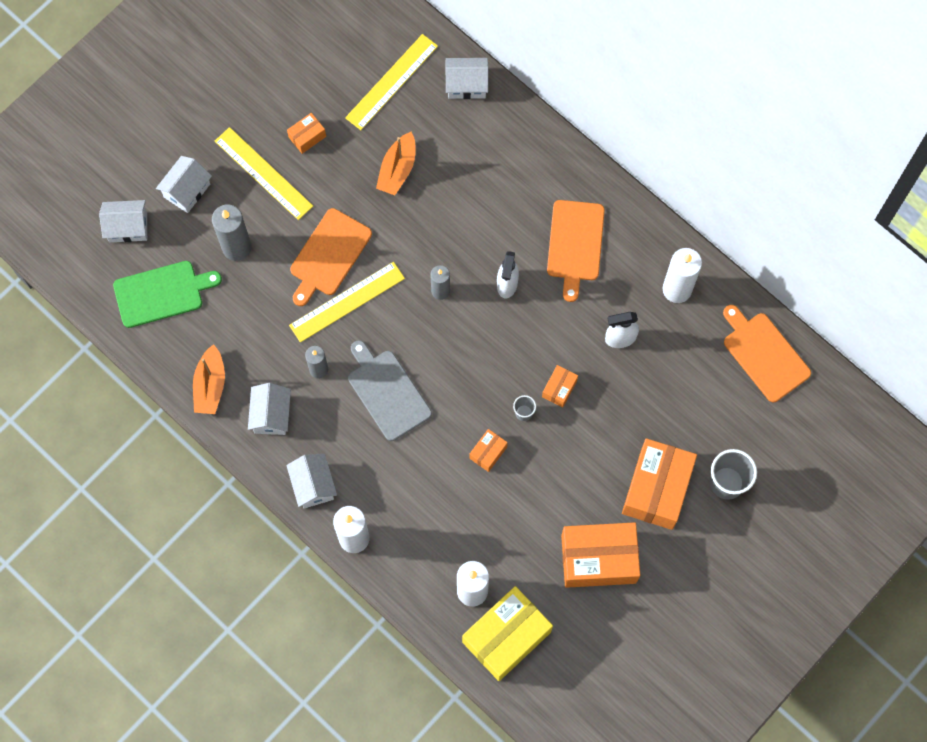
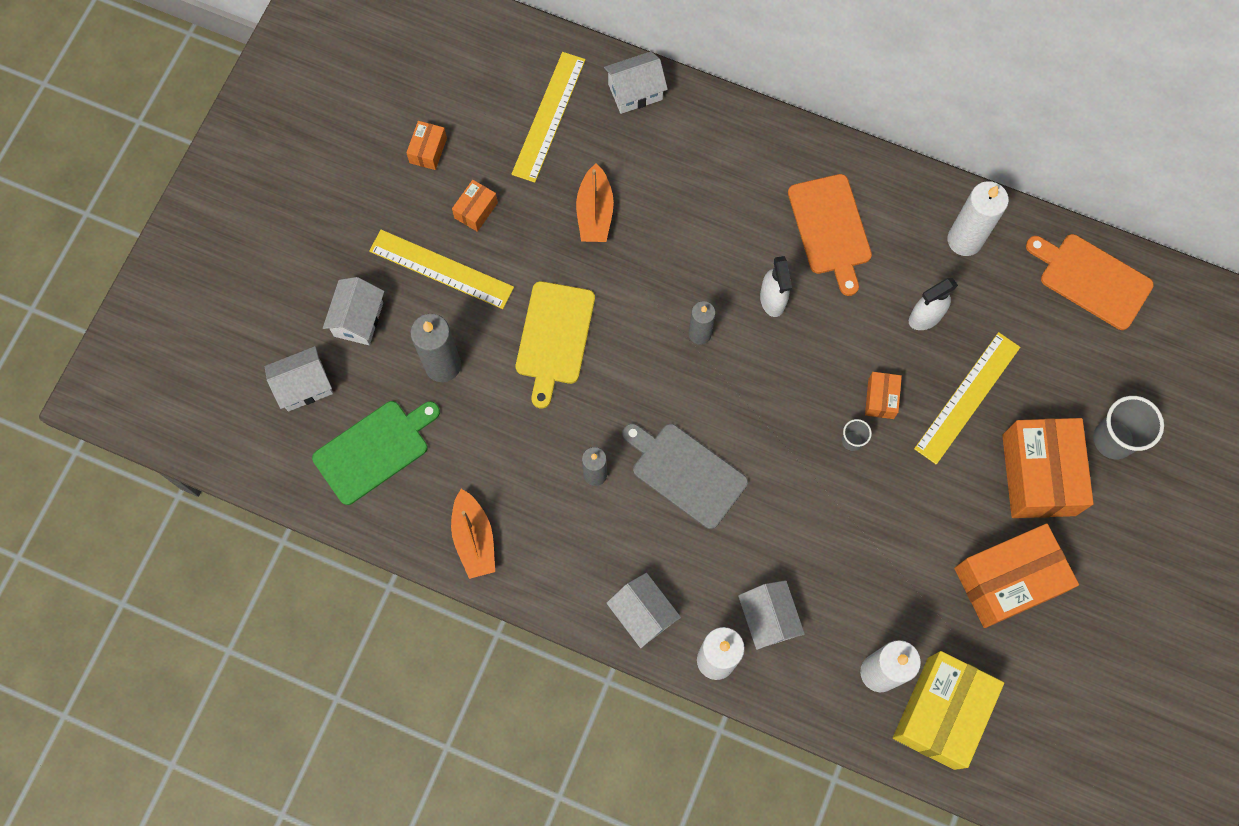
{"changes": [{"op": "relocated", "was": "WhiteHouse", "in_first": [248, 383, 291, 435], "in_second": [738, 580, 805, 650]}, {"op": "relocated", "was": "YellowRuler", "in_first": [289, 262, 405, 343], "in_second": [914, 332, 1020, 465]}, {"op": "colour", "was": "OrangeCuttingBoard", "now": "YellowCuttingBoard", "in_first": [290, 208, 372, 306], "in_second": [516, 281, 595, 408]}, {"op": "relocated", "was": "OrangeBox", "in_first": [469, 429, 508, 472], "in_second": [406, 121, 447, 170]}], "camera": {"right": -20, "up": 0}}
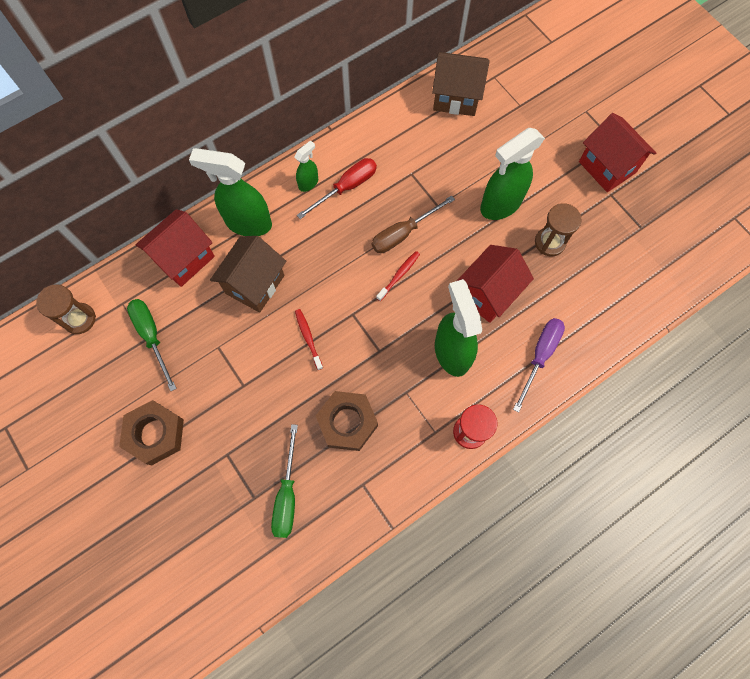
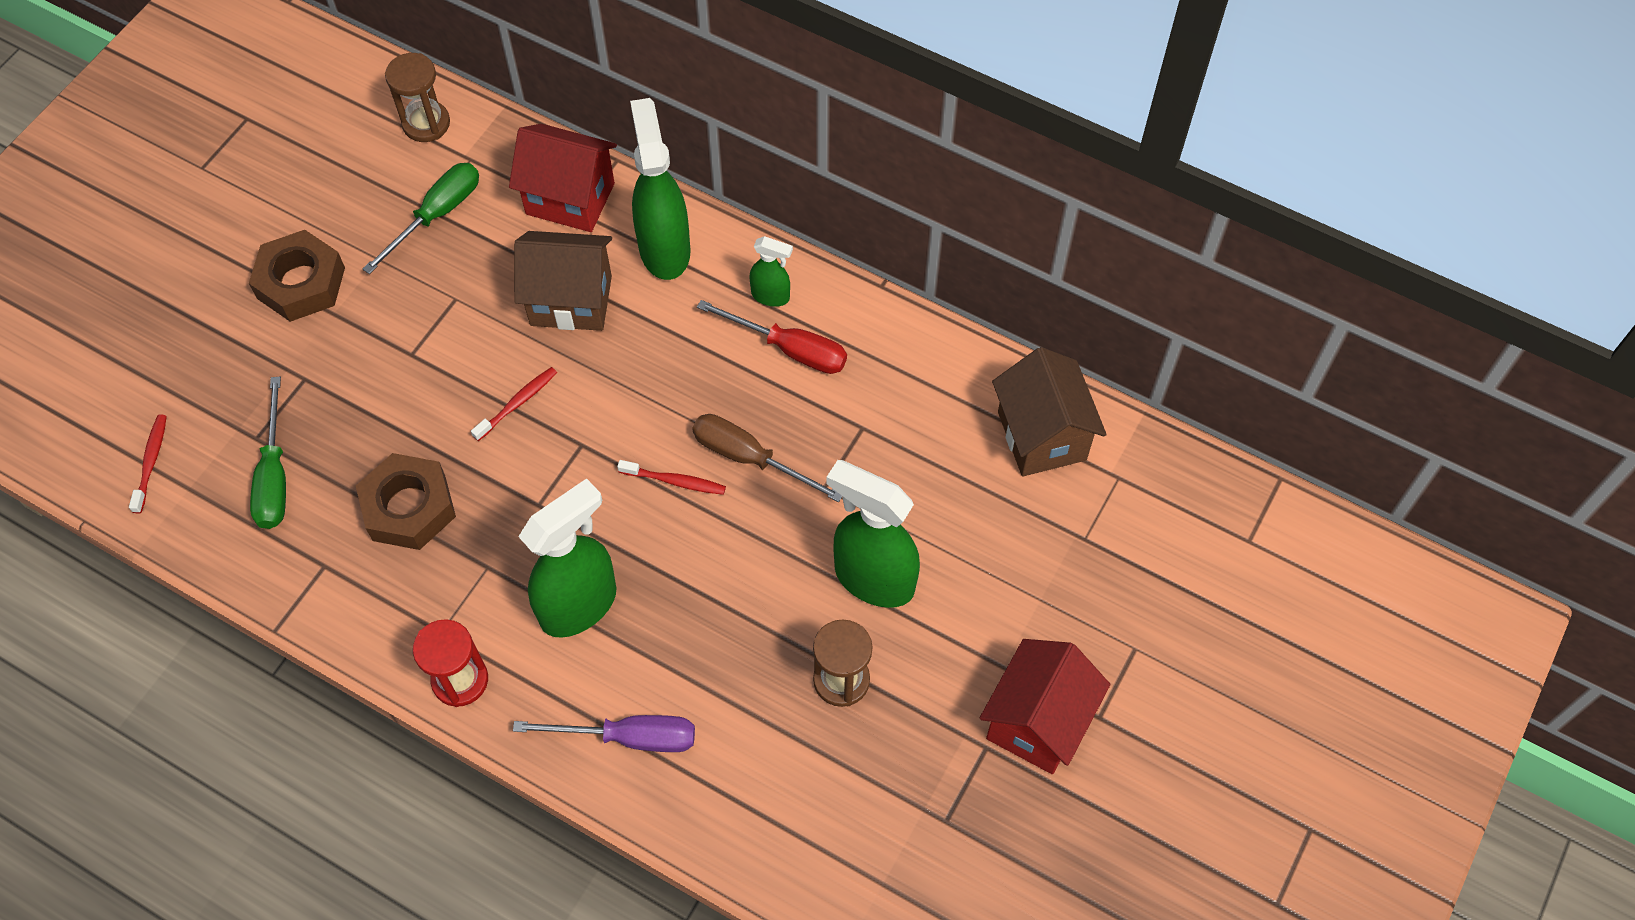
{"changes": [{"op": "spun", "was": "GreenScrewdriver", "in_first": [271, 424, 298, 538], "in_second": [250, 377, 286, 529], "clockwise": -75}, {"op": "missing", "was": "RedHouse", "in_first": [457, 245, 534, 323]}, {"op": "appeared", "now": "RedToothbrush", "in_second": [129, 414, 167, 514]}], "camera": {"right": 65, "up": -10}}
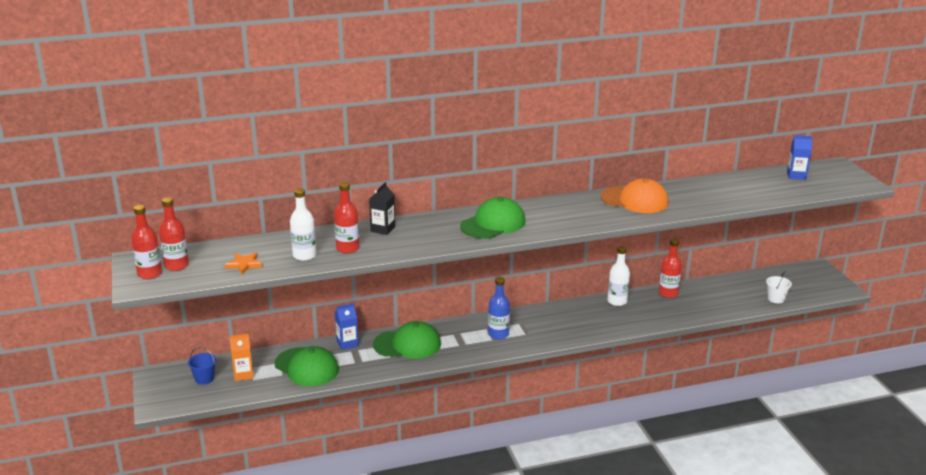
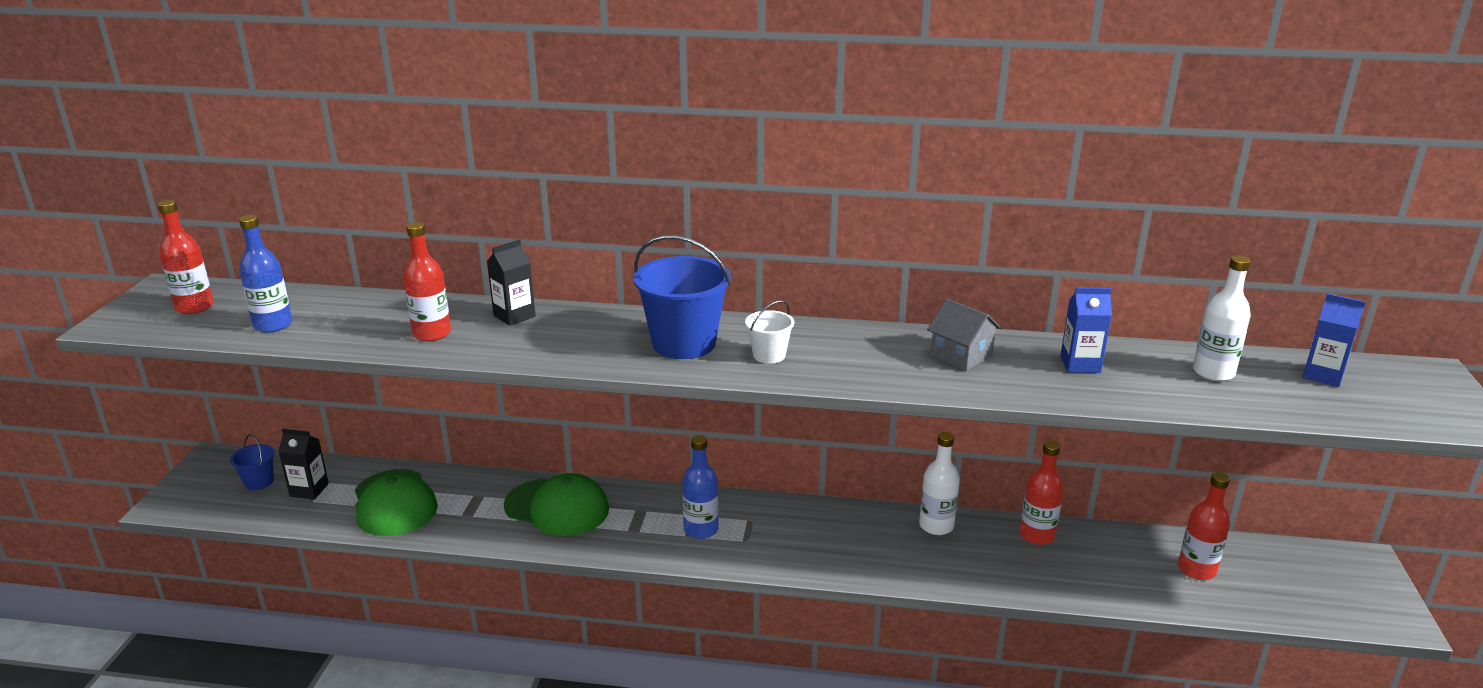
{"changes": [{"op": "relocated", "was": "RedBottle", "in_first": [131, 205, 162, 279], "in_second": [1178, 472, 1230, 580]}, {"op": "exchanged", "was": "OrangeStar", "now": "BlueBottle", "in_first": [225, 253, 262, 275], "in_second": [239, 215, 292, 333]}, {"op": "colour", "was": "OrangeCarton", "now": "BlackCarton", "in_first": [229, 333, 254, 381], "in_second": [278, 429, 329, 500]}, {"op": "relocated", "was": "WhiteBottle", "in_first": [290, 188, 317, 261], "in_second": [1193, 255, 1251, 381]}, {"op": "relocated", "was": "BlueCarton", "in_first": [335, 303, 359, 350], "in_second": [1060, 287, 1112, 373]}, {"op": "exchanged", "was": "GreenCap", "now": "BlueBucket", "in_first": [460, 197, 525, 239], "in_second": [633, 235, 731, 359]}, {"op": "exchanged", "was": "OrangeCap", "now": "GreyHouse", "in_first": [600, 178, 668, 213], "in_second": [927, 299, 1001, 371]}, {"op": "relocated", "was": "WhiteBucket", "in_first": [766, 271, 792, 303], "in_second": [745, 300, 794, 364]}], "camera": {"right": 25, "up": 0}}
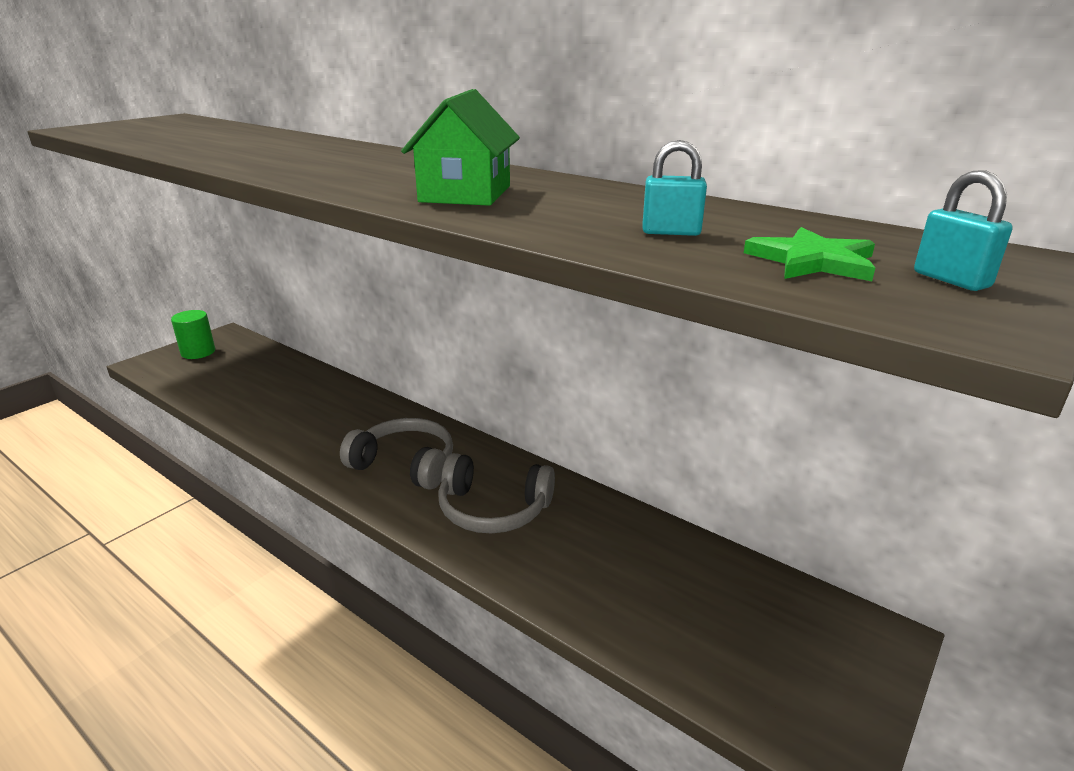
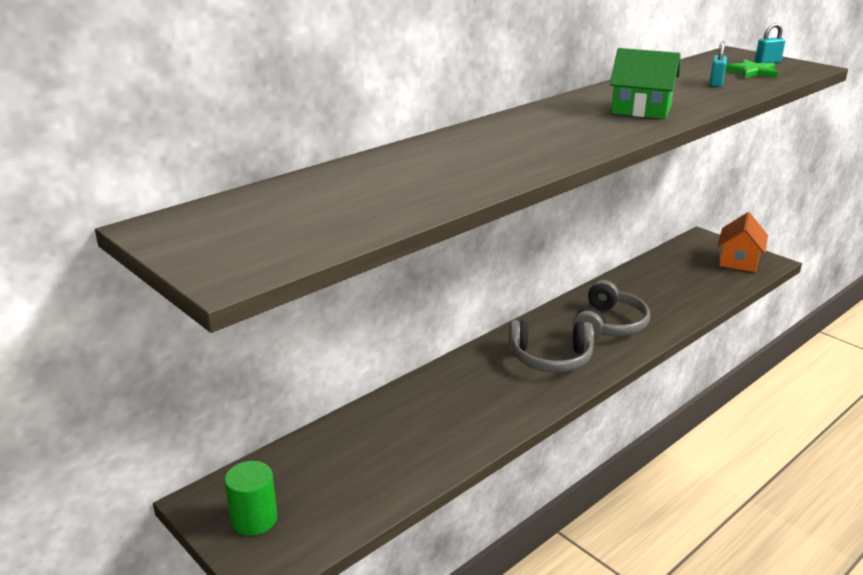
{"changes": [{"op": "spun", "was": "GreyHeadphones", "in_first": [340, 418, 453, 489], "in_second": [509, 320, 594, 373], "clockwise": -120}, {"op": "appeared", "now": "OrangeHouse", "in_second": [718, 212, 768, 272]}], "camera": {"right": -80, "up": 0}}
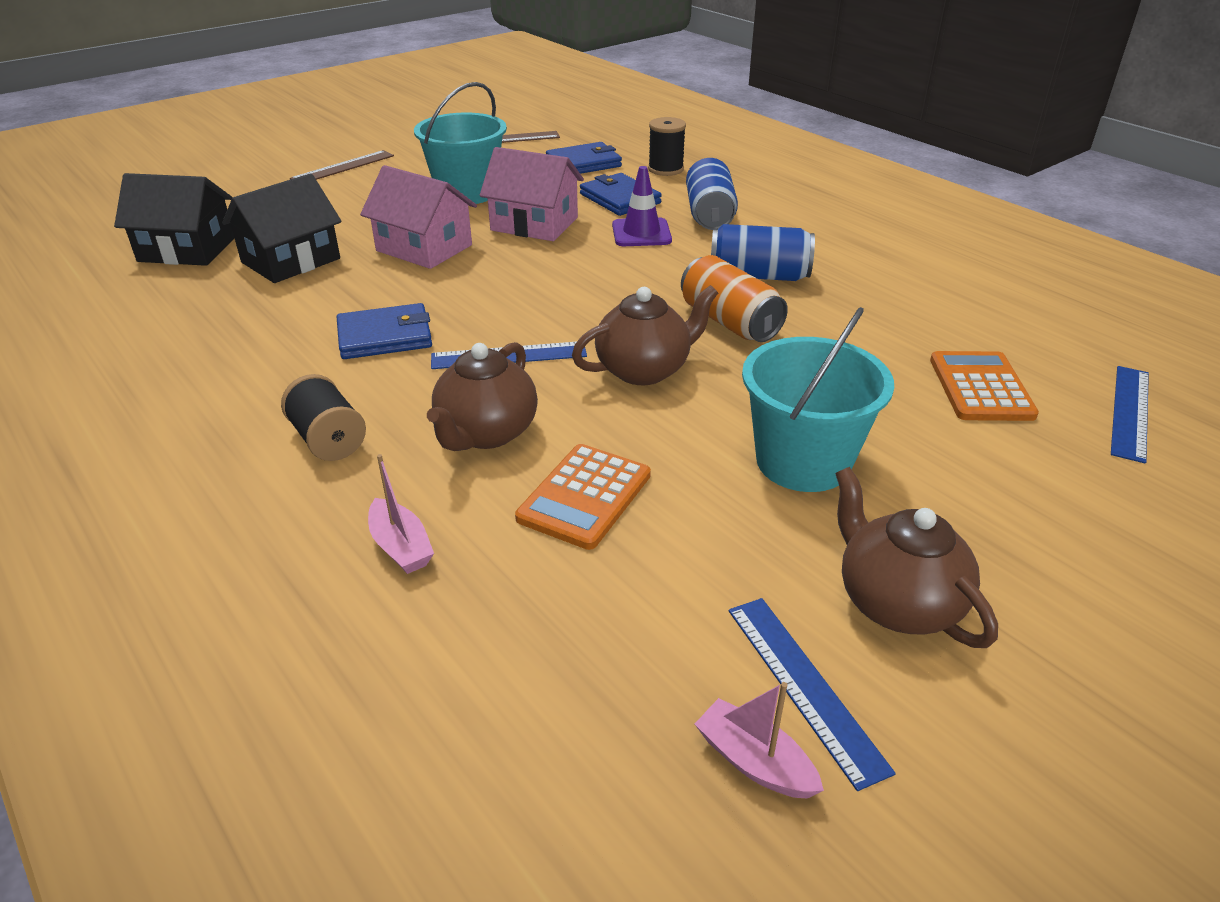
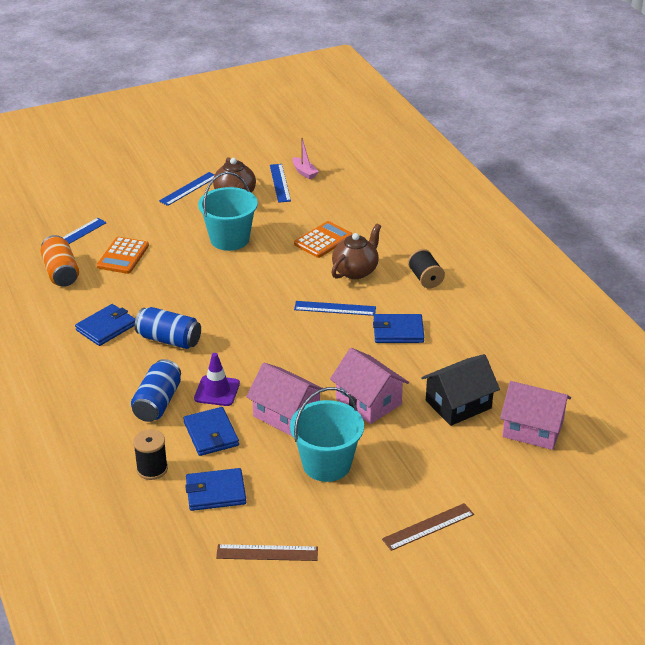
{"changes": [{"op": "colour", "was": "BlackHouse", "now": "PinkHouse", "in_first": [114, 173, 234, 266], "in_second": [500, 381, 571, 450]}, {"op": "missing", "was": "PinkBoat", "in_first": [368, 454, 434, 574]}, {"op": "missing", "was": "BrownTeapot", "in_first": [572, 285, 718, 385]}, {"op": "relocated", "was": "OrangeCan", "in_first": [681, 255, 788, 342], "in_second": [40, 235, 79, 287]}, {"op": "appeared", "now": "BlueWallet", "in_second": [75, 304, 135, 346]}, {"op": "appeared", "now": "BlueRuler", "in_second": [159, 172, 215, 206]}], "camera": {"right": -165, "up": 0}}
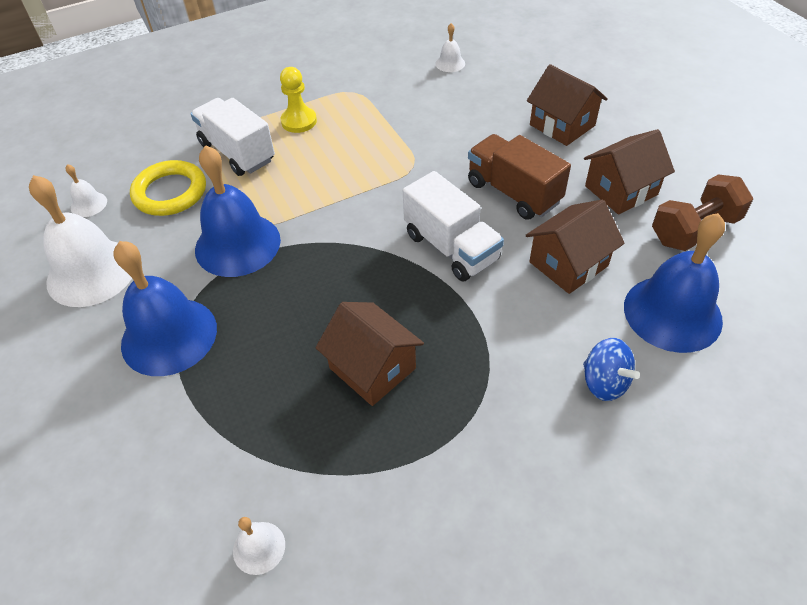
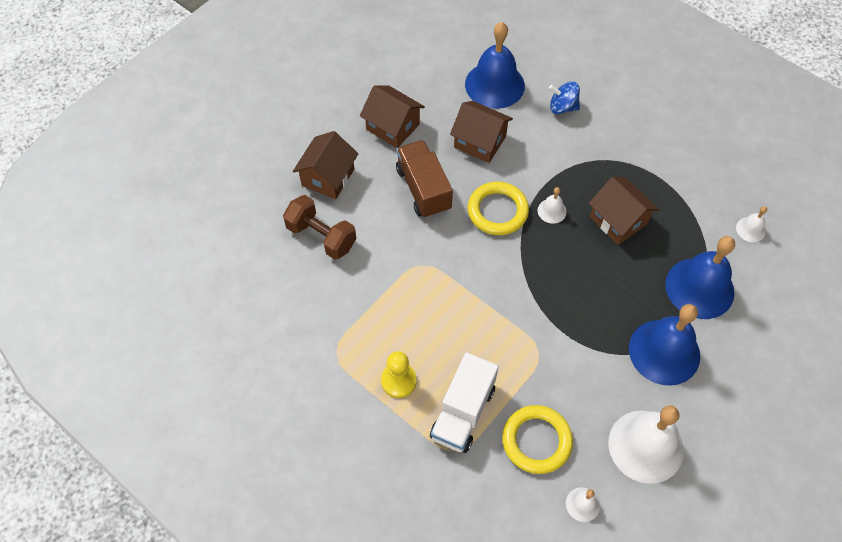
{"changes": [{"op": "relocated", "was": "BlueBell", "in_first": [195, 145, 281, 277], "in_second": [665, 236, 735, 319]}, {"op": "spun", "was": "BrownHouse", "in_first": [315, 302, 424, 406], "in_second": [589, 177, 659, 245], "clockwise": -60}, {"op": "exchanged", "was": "WhiteTruck", "now": "YellowRing", "in_first": [403, 171, 504, 282], "in_second": [468, 182, 529, 235]}, {"op": "relocated", "was": "WhiteBell", "in_first": [435, 23, 465, 72], "in_second": [538, 187, 567, 224]}, {"op": "spun", "was": "BrownTruck", "in_first": [468, 134, 571, 220], "in_second": [396, 140, 453, 218], "clockwise": 135}, {"op": "spun", "was": "BlueSpinningTop", "in_first": [583, 338, 640, 401], "in_second": [549, 81, 580, 114], "clockwise": -105}, {"op": "relocated", "was": "BrownDumbbell", "in_first": [652, 175, 753, 251], "in_second": [283, 195, 356, 259]}], "camera": {"right": -115, "up": 10}}
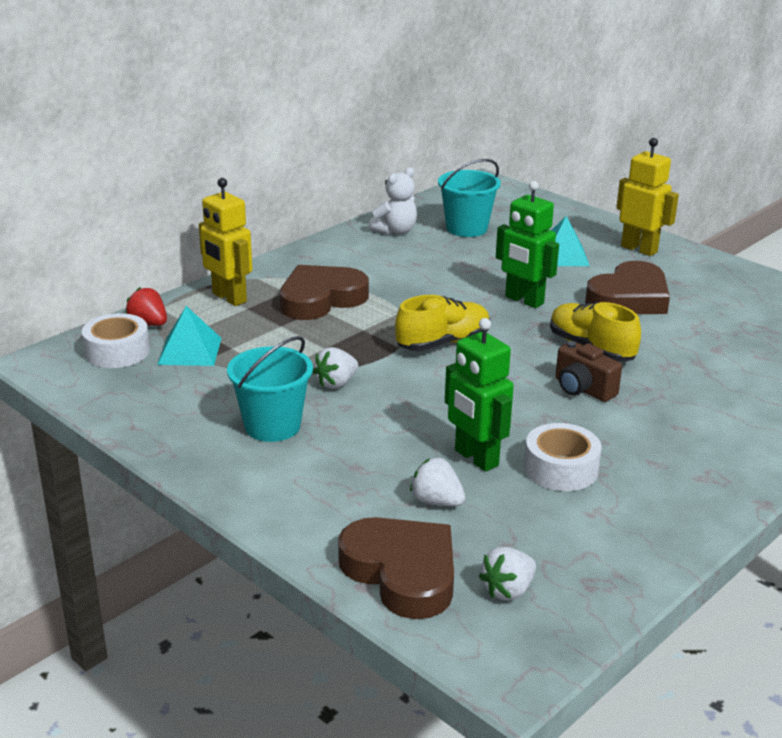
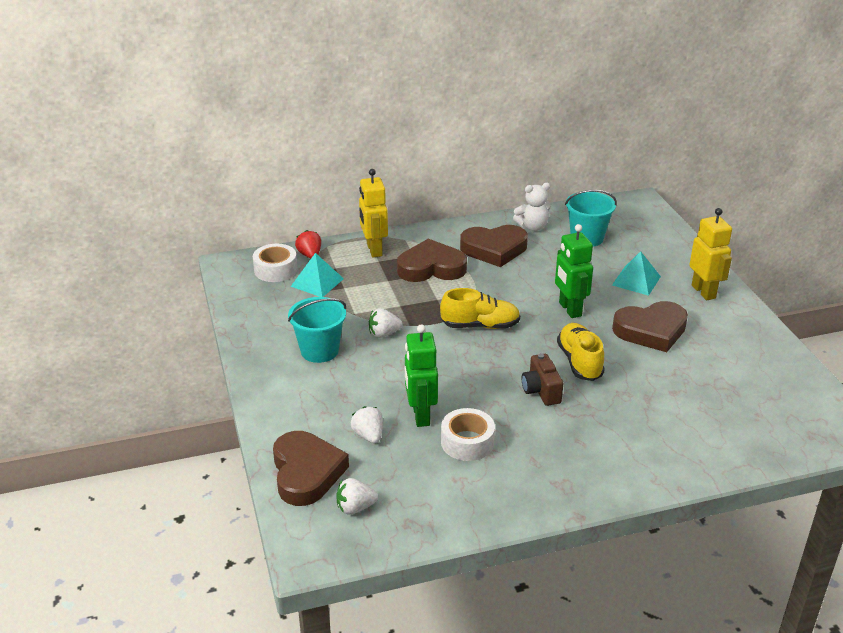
{"changes": [{"op": "appeared", "now": "BrownHeart", "in_second": [460, 225, 528, 267]}], "camera": {"right": 30, "up": 5}}
